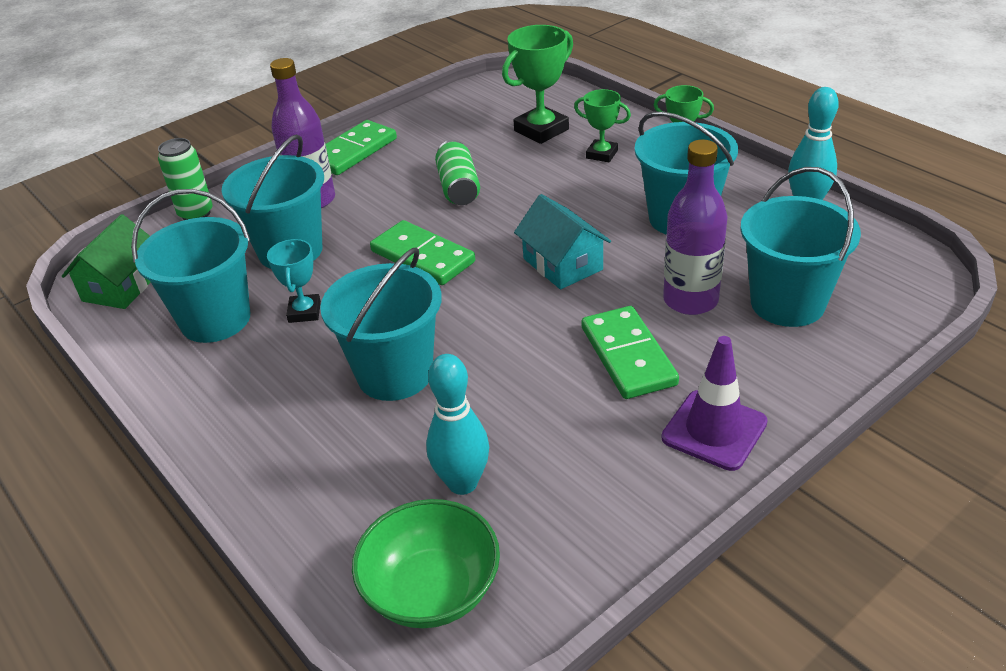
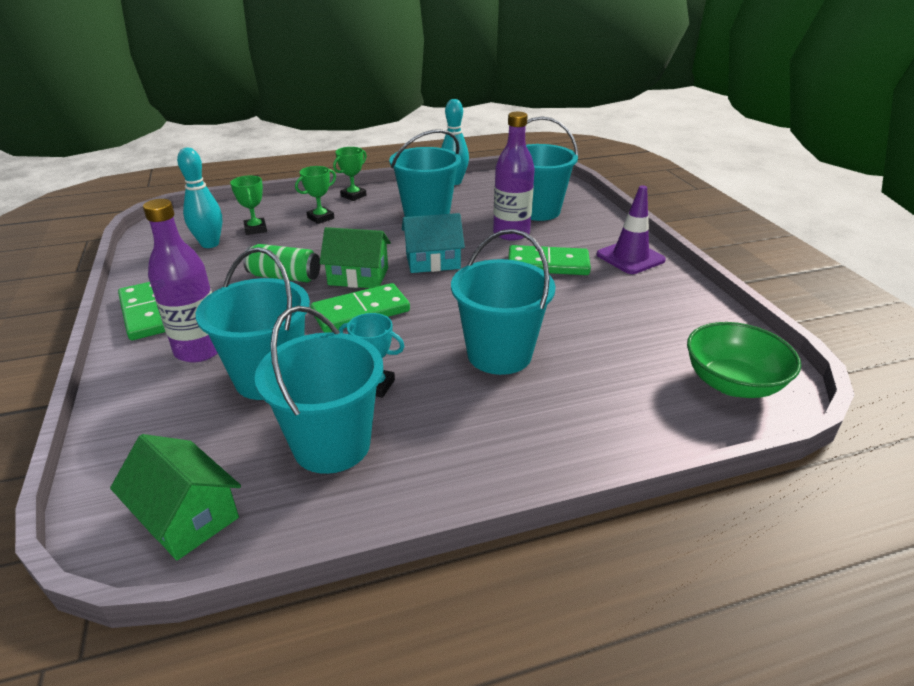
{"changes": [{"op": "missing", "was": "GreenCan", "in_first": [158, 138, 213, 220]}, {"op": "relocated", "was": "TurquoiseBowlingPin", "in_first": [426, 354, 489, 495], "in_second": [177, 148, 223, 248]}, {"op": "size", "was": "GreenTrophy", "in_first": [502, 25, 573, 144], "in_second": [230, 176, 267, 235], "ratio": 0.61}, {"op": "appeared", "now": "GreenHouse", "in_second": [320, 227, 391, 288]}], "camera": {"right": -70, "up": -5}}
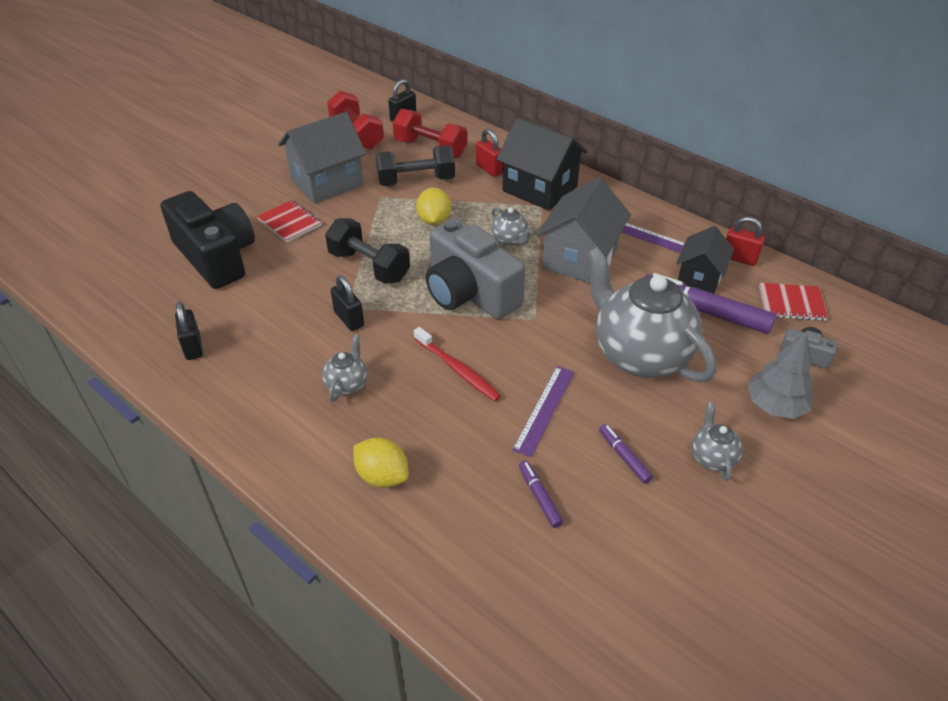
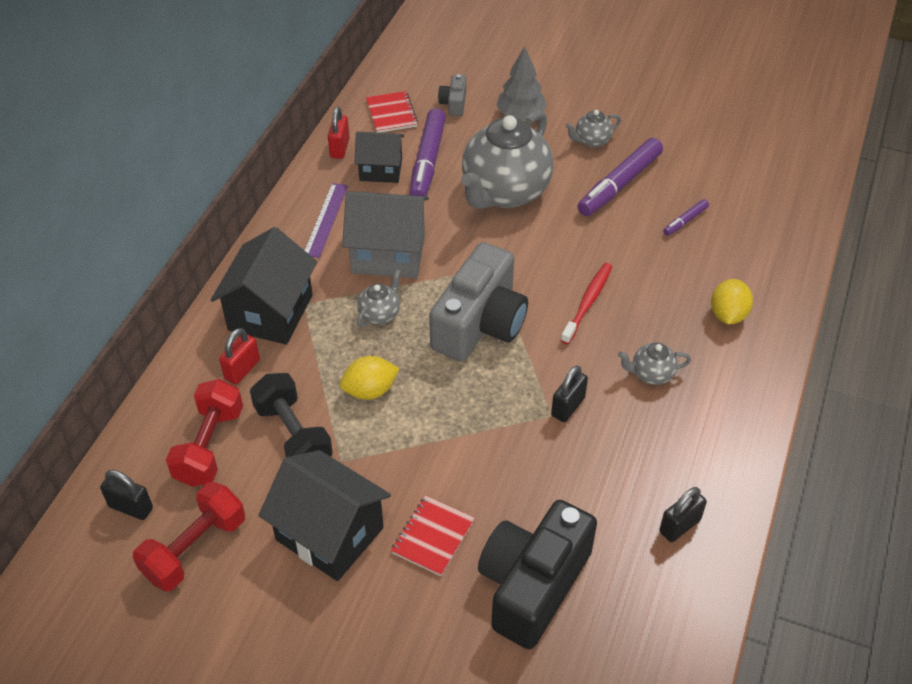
{"changes": [{"op": "colour", "was": "GreyHouse", "now": "BlackHouse", "in_first": [278, 112, 366, 204], "in_second": [258, 450, 391, 581]}, {"op": "missing", "was": "BlackDumbbell", "in_first": [325, 219, 410, 284]}, {"op": "missing", "was": "PurpleRuler", "in_first": [512, 366, 574, 457]}, {"op": "size", "was": "PurpleMarker", "in_first": [599, 424, 653, 484], "in_second": [578, 138, 663, 216], "ratio": 2.08}], "camera": {"right": -110, "up": 5}}
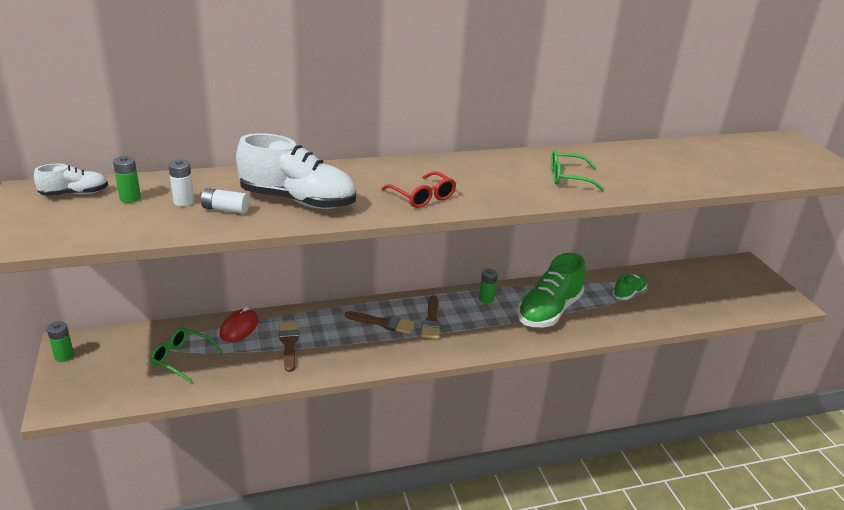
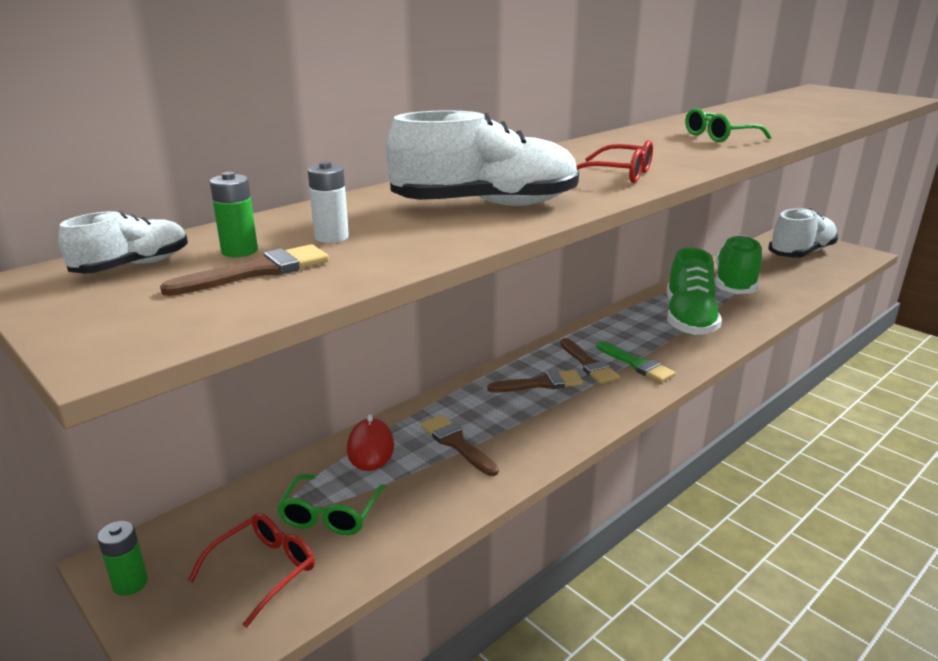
{"changes": [{"op": "spun", "was": "GreenGlasses", "in_first": [150, 327, 224, 383], "in_second": [277, 474, 386, 535], "clockwise": -75}, {"op": "missing", "was": "WhiteBattery", "in_first": [201, 188, 249, 214]}, {"op": "missing", "was": "GreenBattery", "in_first": [479, 269, 498, 304]}, {"op": "size", "was": "GreenShoe", "in_first": [613, 274, 647, 300], "in_second": [715, 235, 762, 294], "ratio": 1.96}, {"op": "appeared", "now": "BrownBrush", "in_second": [160, 244, 329, 296]}, {"op": "appeared", "now": "RedGlasses", "in_second": [187, 513, 315, 628]}, {"op": "appeared", "now": "GreenBrush", "in_second": [596, 341, 676, 383]}, {"op": "appeared", "now": "WhiteShoe", "in_second": [768, 208, 838, 258]}], "camera": {"right": -25, "up": -5}}
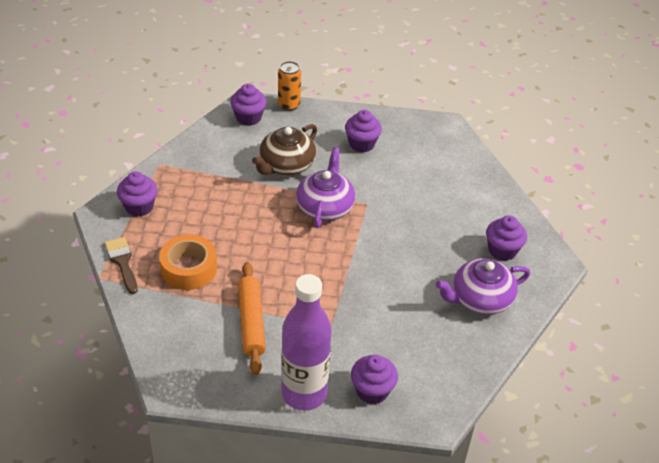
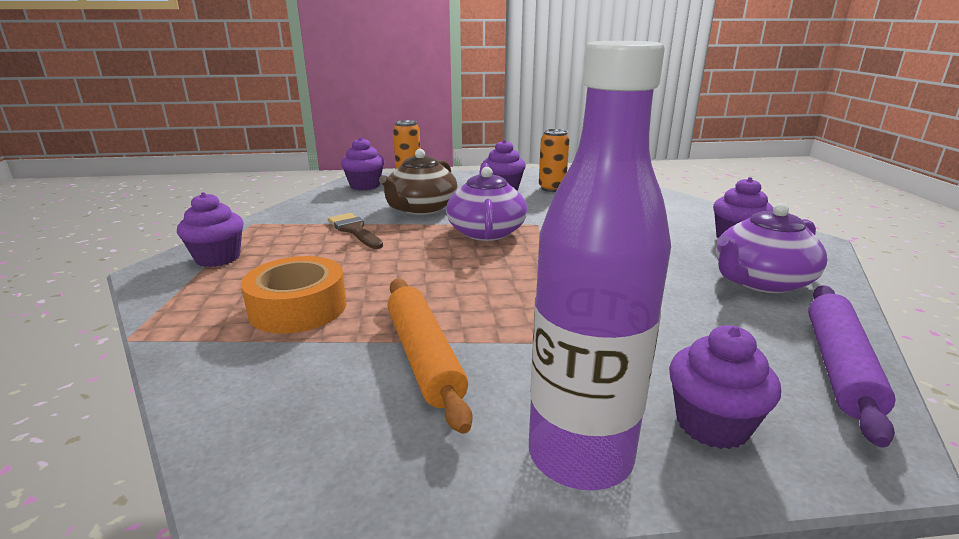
{"changes": [{"op": "relocated", "was": "BrownBrush", "in_first": [105, 237, 138, 294], "in_second": [328, 213, 383, 249]}, {"op": "appeared", "now": "OrangeCan", "in_second": [539, 129, 569, 192]}, {"op": "appeared", "now": "PurpleRollingPin", "in_second": [808, 285, 896, 447]}], "camera": {"right": -10, "up": -20}}
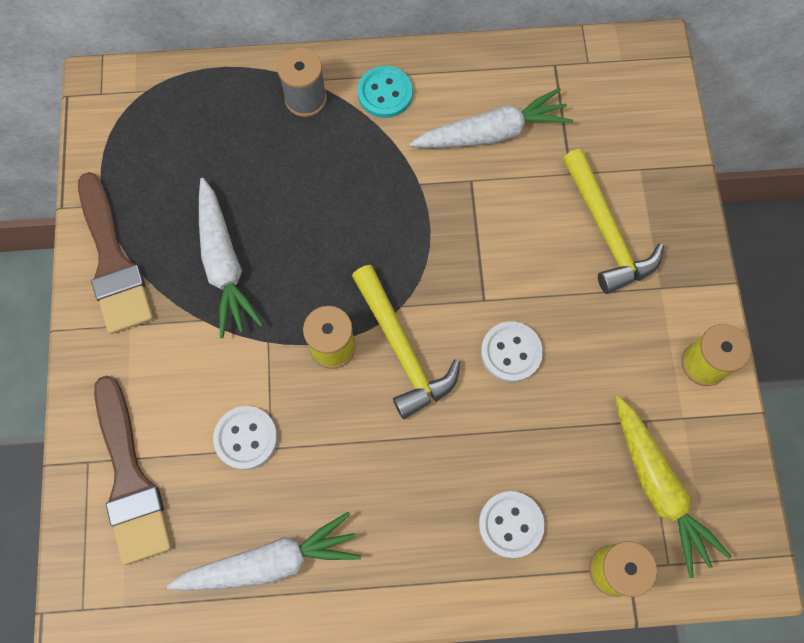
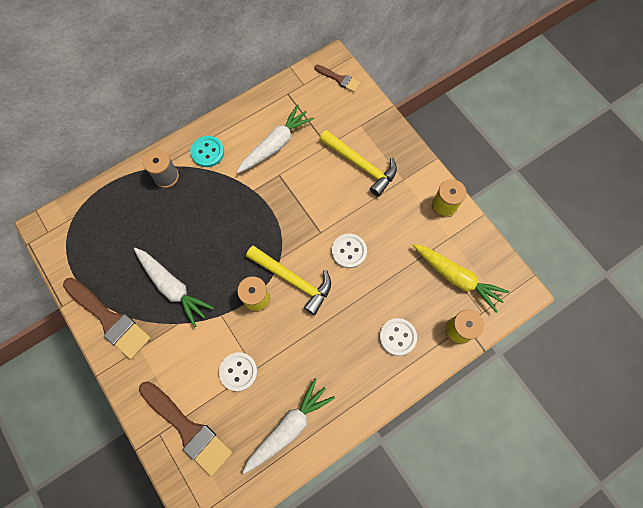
{"changes": [{"op": "appeared", "now": "BrownBrush", "in_second": [314, 65, 361, 92]}], "camera": {"right": -30, "up": 0}}
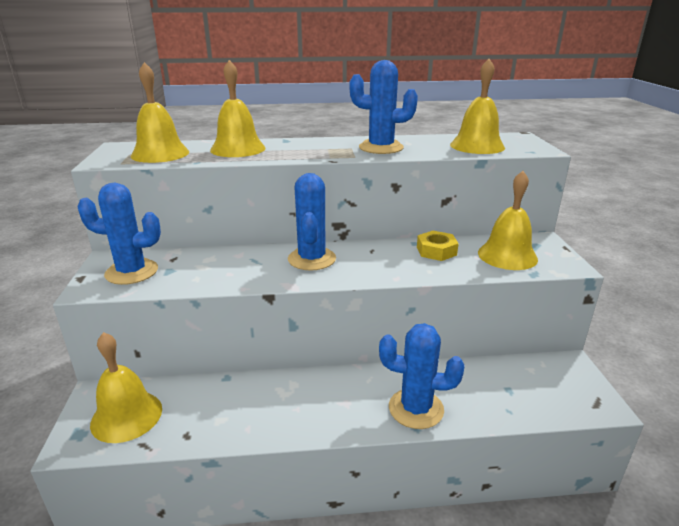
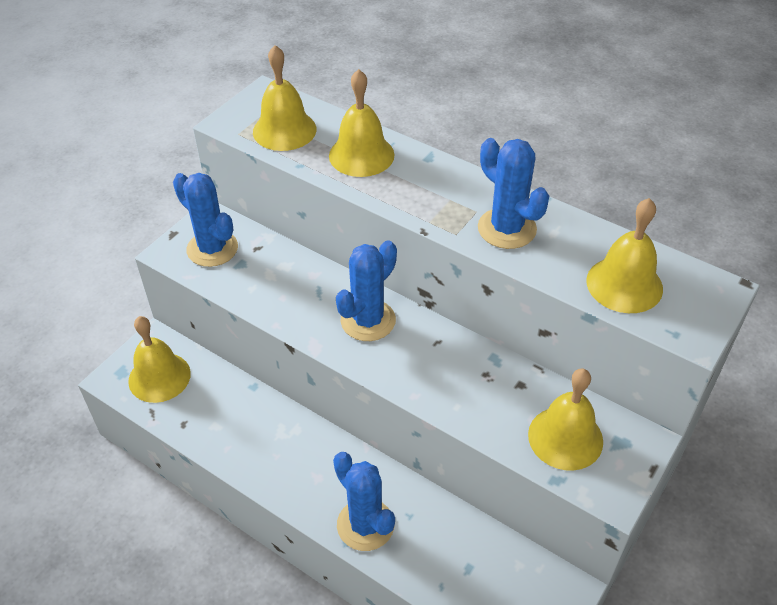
{"changes": [{"op": "missing", "was": "YellowNut", "in_first": [417, 231, 459, 261]}], "camera": {"right": 40, "up": 20}}
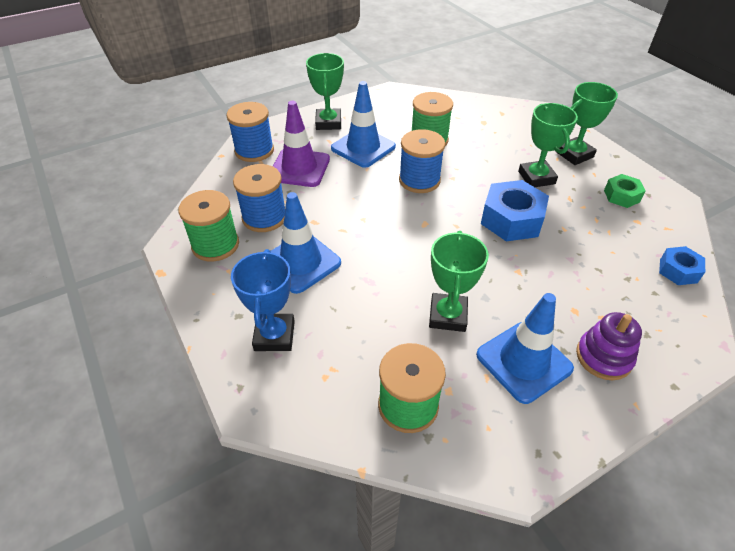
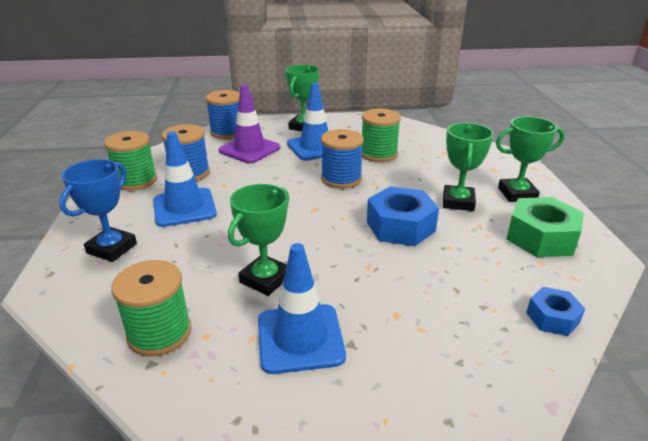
{"changes": [{"op": "missing", "was": "PurpleStackingToy", "in_first": [576, 312, 642, 380]}, {"op": "size", "was": "GreenNut", "in_first": [604, 174, 646, 208], "in_second": [506, 197, 584, 257], "ratio": 1.75}], "camera": {"right": 25, "up": -15}}
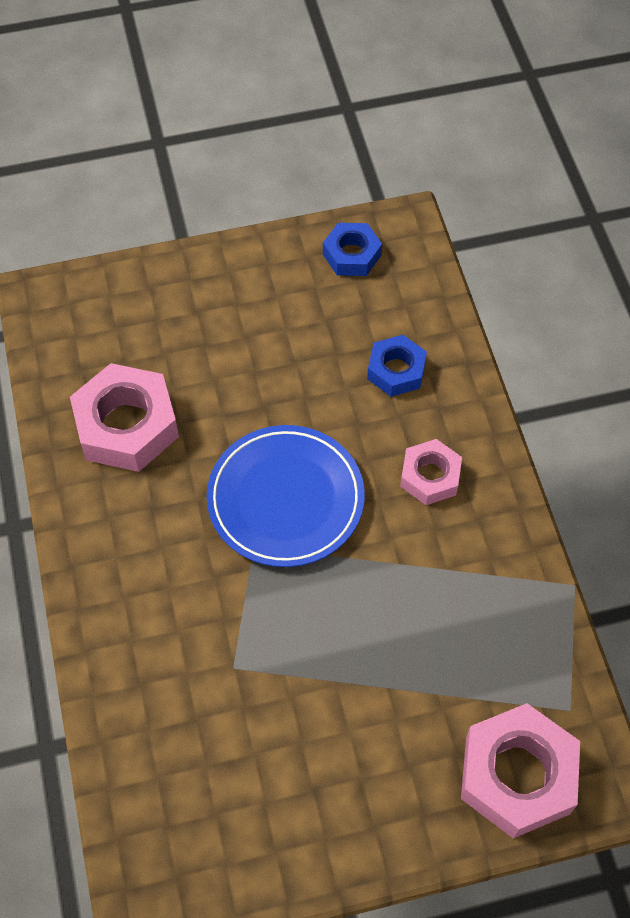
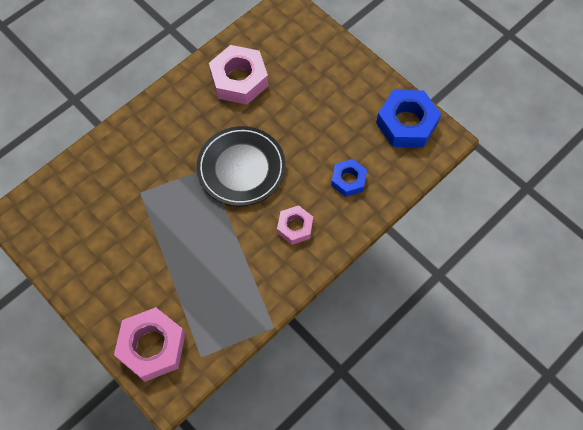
{"changes": [{"op": "colour", "was": "BluePlate", "now": "BlackPlate", "in_first": [206, 425, 365, 567], "in_second": [196, 126, 286, 206]}, {"op": "size", "was": "BlueNut", "in_first": [323, 223, 382, 276], "in_second": [376, 90, 441, 147], "ratio": 1.71}], "camera": {"right": 60, "up": 5}}
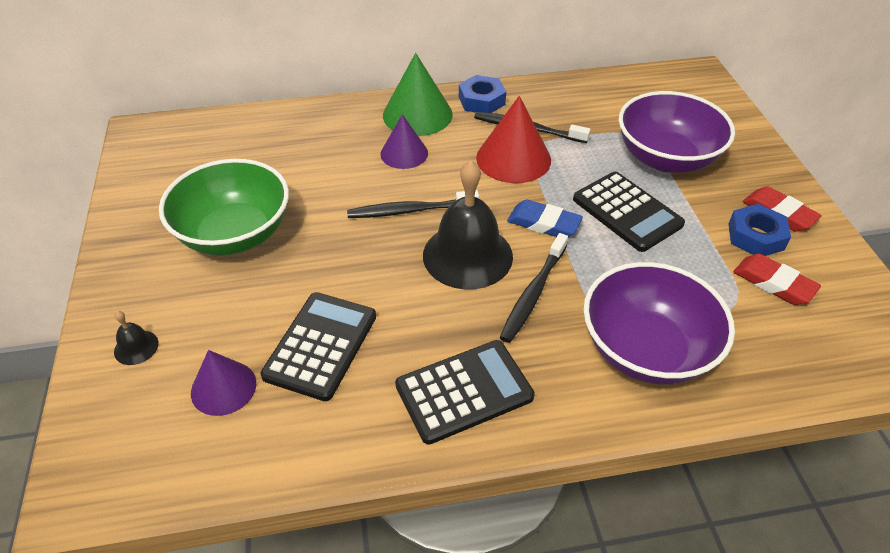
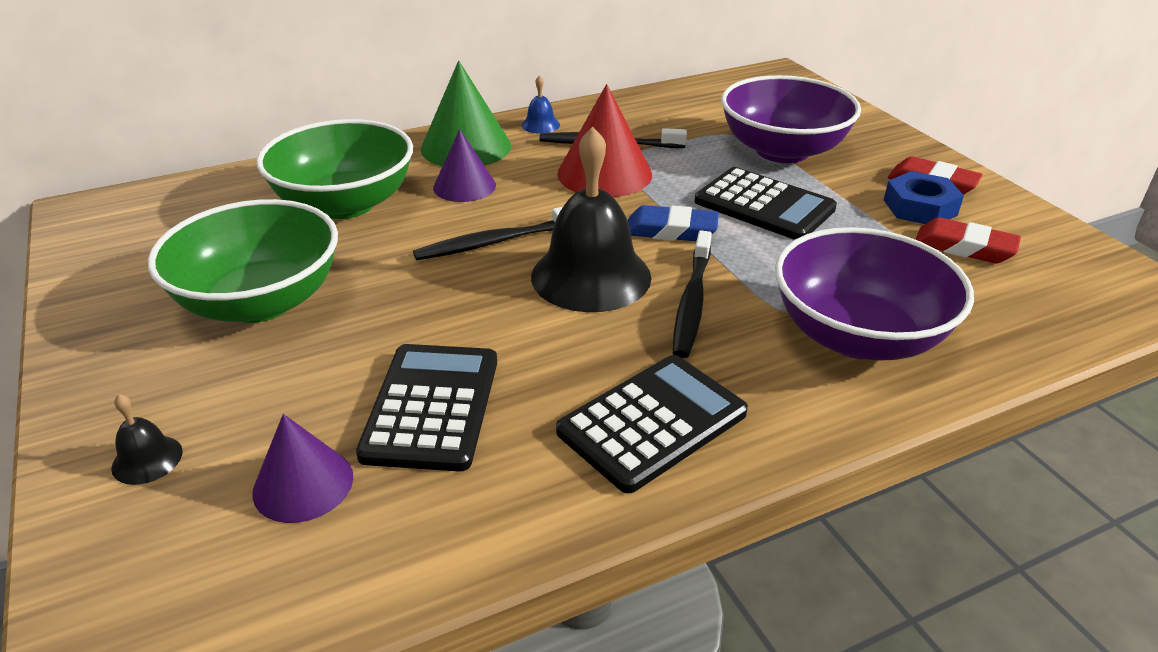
{"changes": [{"op": "exchanged", "was": "BlueNut", "now": "BlueBell", "in_first": [459, 75, 506, 113], "in_second": [522, 75, 560, 134]}, {"op": "appeared", "now": "GreenBowl", "in_second": [256, 119, 413, 219]}], "camera": {"right": -15, "up": -10}}
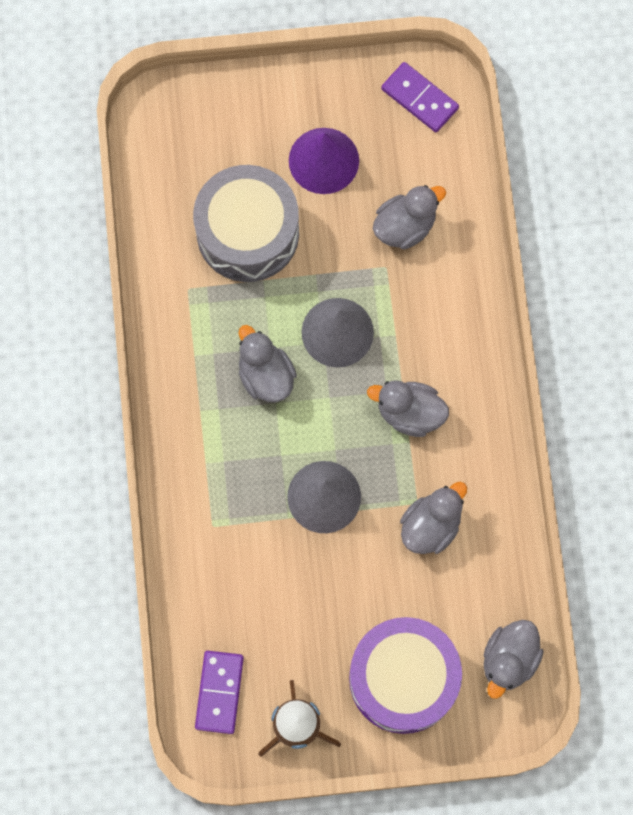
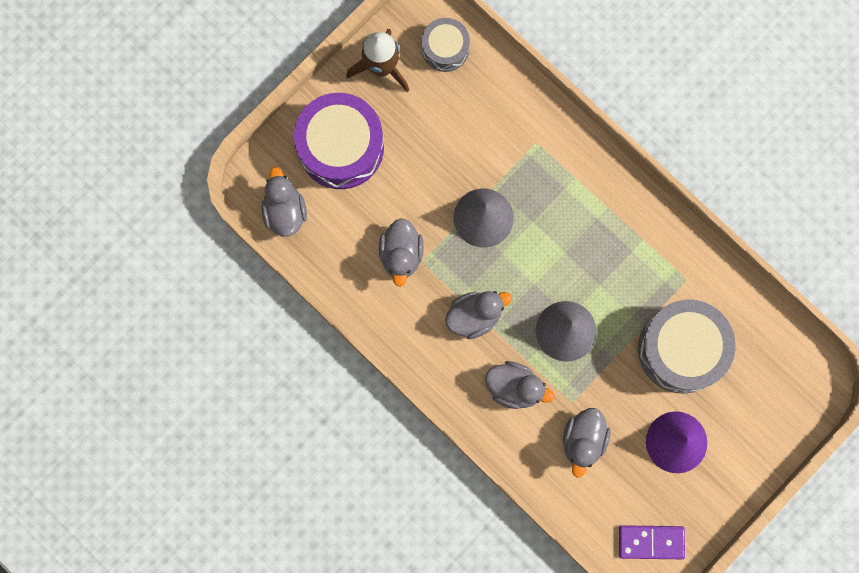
{"changes": [{"op": "exchanged", "was": "PurpleDomino", "now": "GreyDrum", "in_first": [195, 651, 244, 734], "in_second": [422, 18, 470, 72]}, {"op": "relocated", "was": "GreyDuck", "in_first": [238, 325, 297, 402], "in_second": [485, 361, 554, 409]}], "camera": {"right": 140, "up": 5}}
